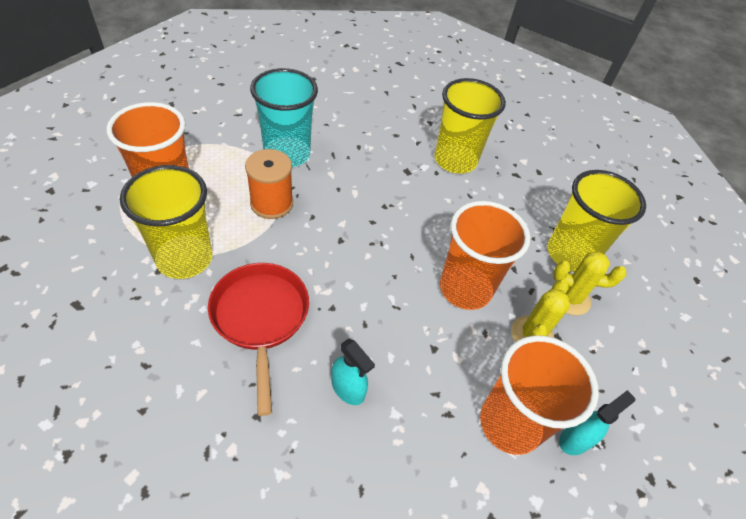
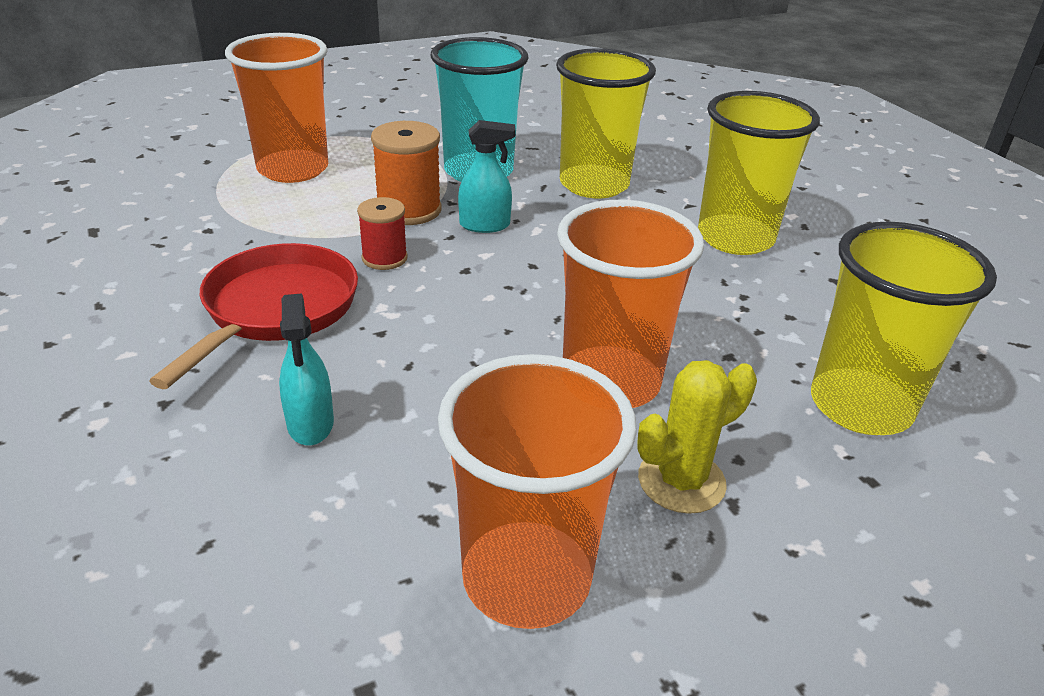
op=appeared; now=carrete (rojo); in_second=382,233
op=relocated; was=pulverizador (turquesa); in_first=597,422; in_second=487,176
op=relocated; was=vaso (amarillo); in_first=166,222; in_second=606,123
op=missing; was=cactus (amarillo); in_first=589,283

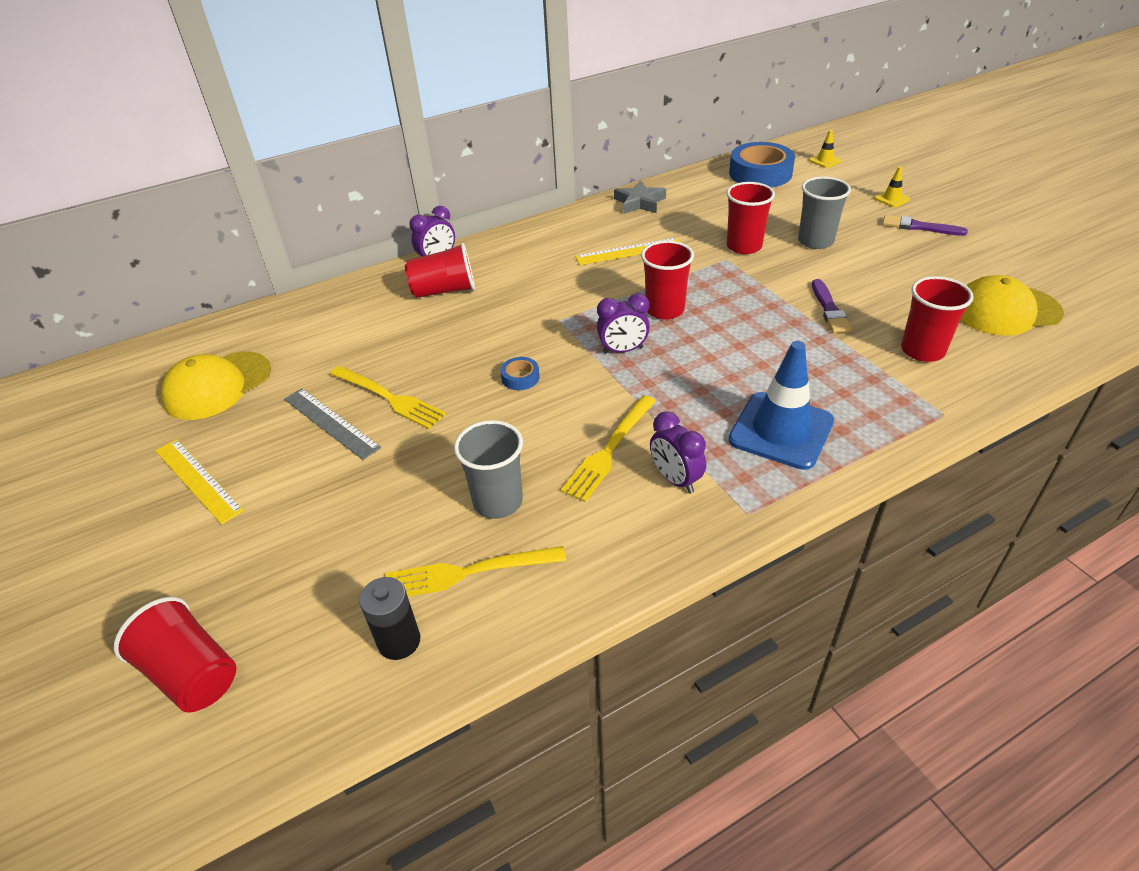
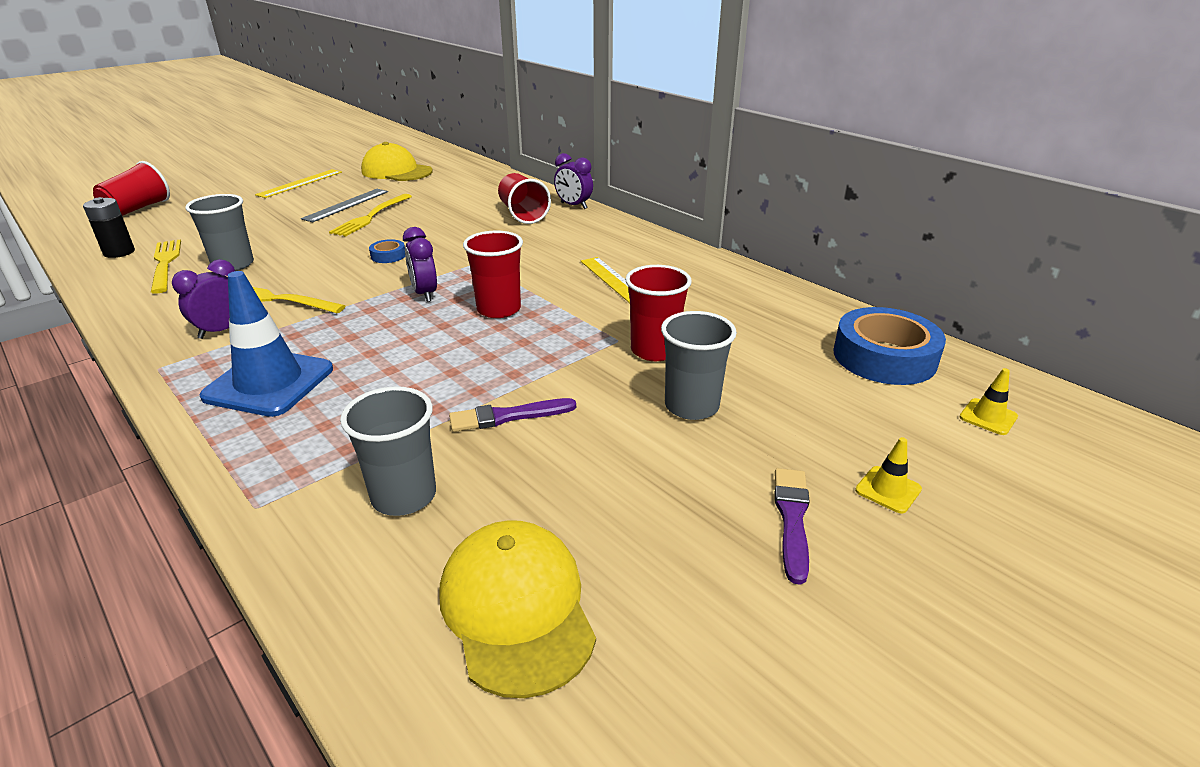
op=colour; was=vaso (rojo); now=vaso (gris); in_first=937,319; in_second=388,451
op=missing; was=estrella (gris); in_first=640,197

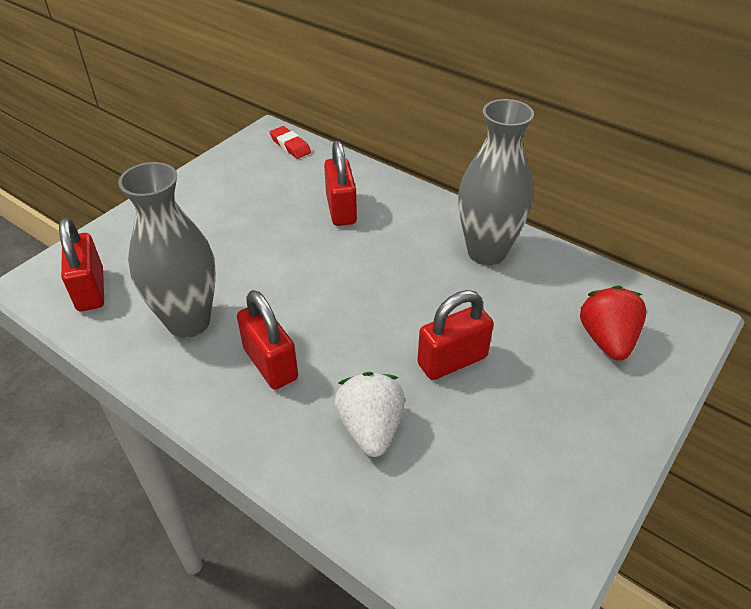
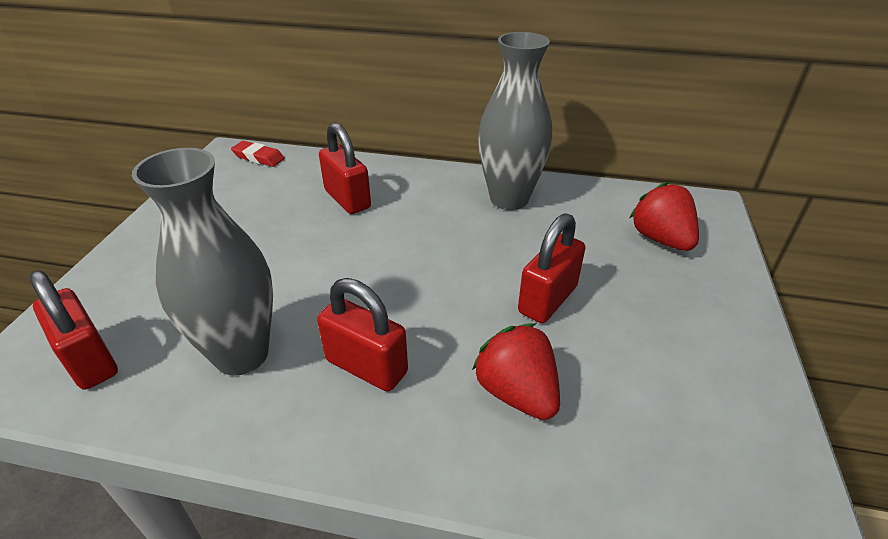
op=colour; was=fresa (blanco); now=fresa (rojo); in_first=369,414; in_second=516,371

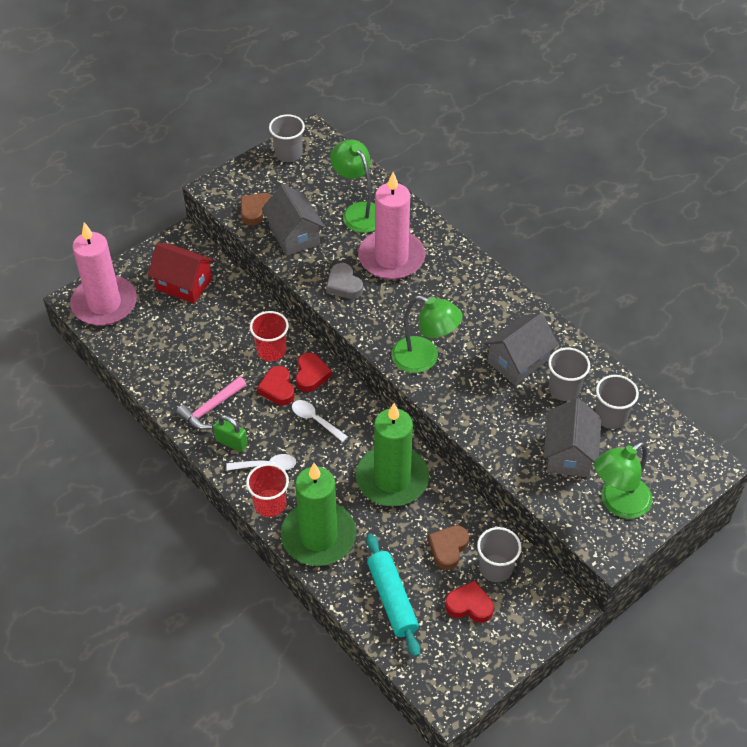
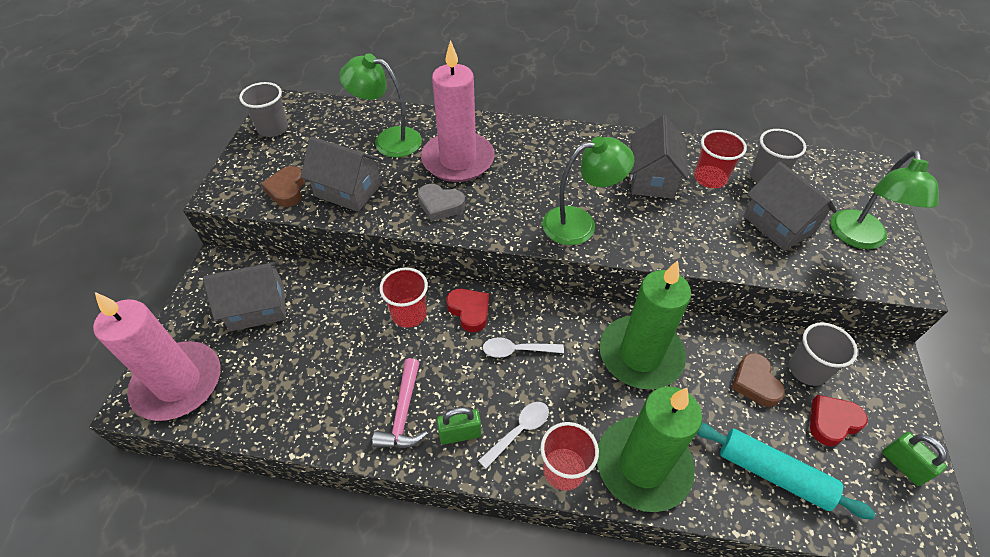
op=colour; was=casa (rojo); now=casa (gris); in_first=181,273; in_second=244,296
op=colour; was=vaso (gris); now=vaso (rojo); in_first=569,374; in_second=720,159
op=appeared; now=candado (verde); in_second=914,459
op=missing; was=corazón (rojo); in_first=275,385

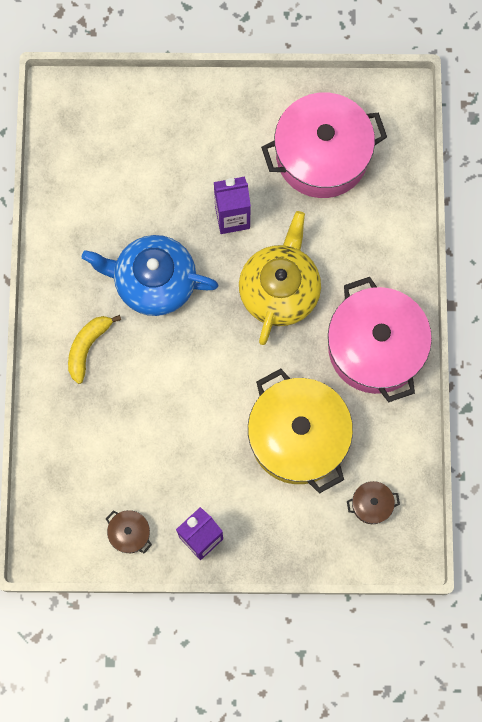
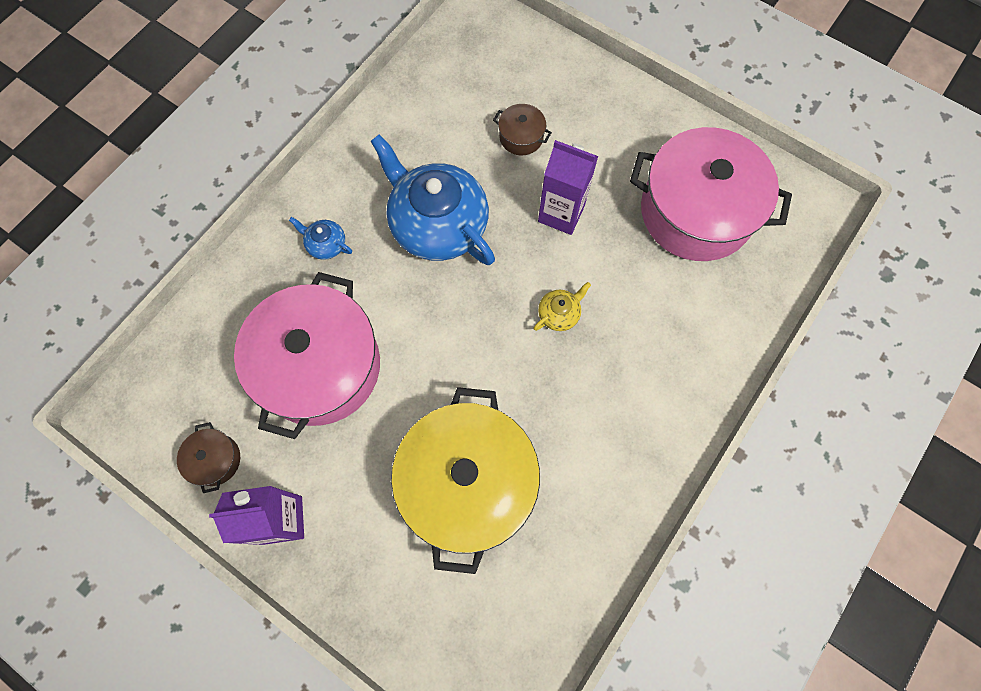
op=relocated; was=olla (rosa); in_first=380,339; in_second=307,355
op=exchanged; was=plátano (amarillo); now=tetera (azul); in_first=94,349; in_second=320,238
op=relocated; was=olla (marrón); in_first=373,502; in_second=522,129
op=size; was=tetera (amarillo); in_first=280,278; in_second=562,306; ratio=0.41

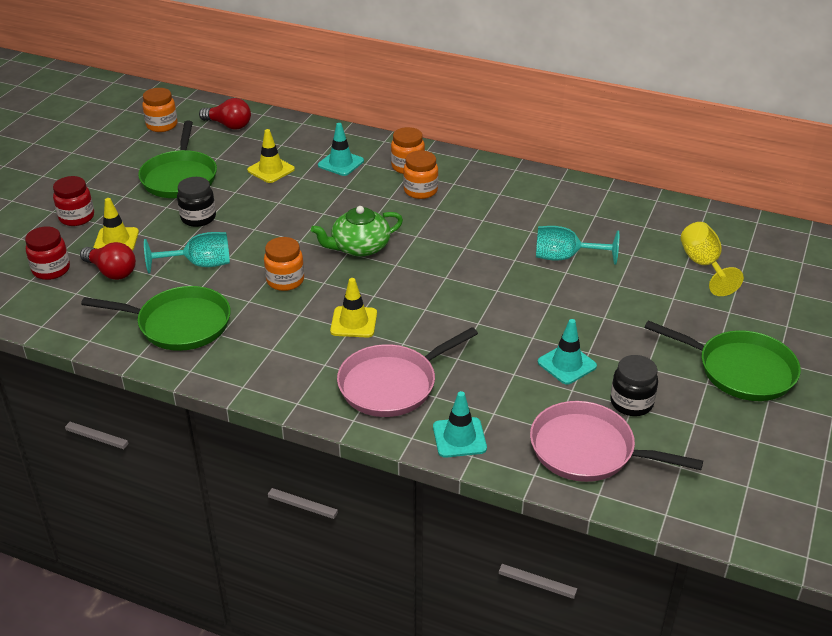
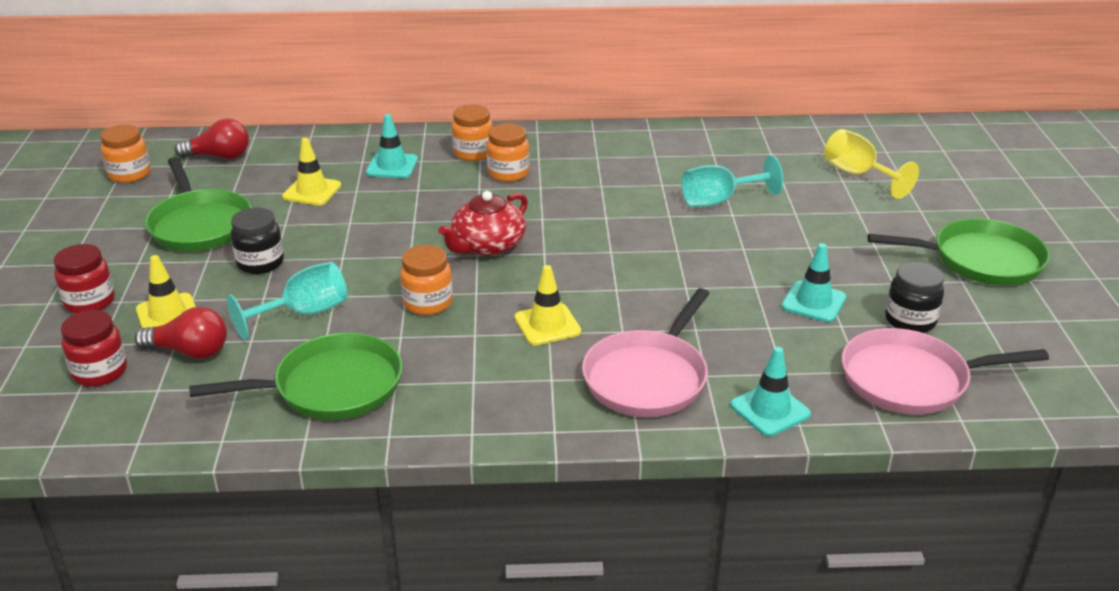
op=colour; was=tetera (verde); now=tetera (rojo); in_first=357,231; in_second=483,223

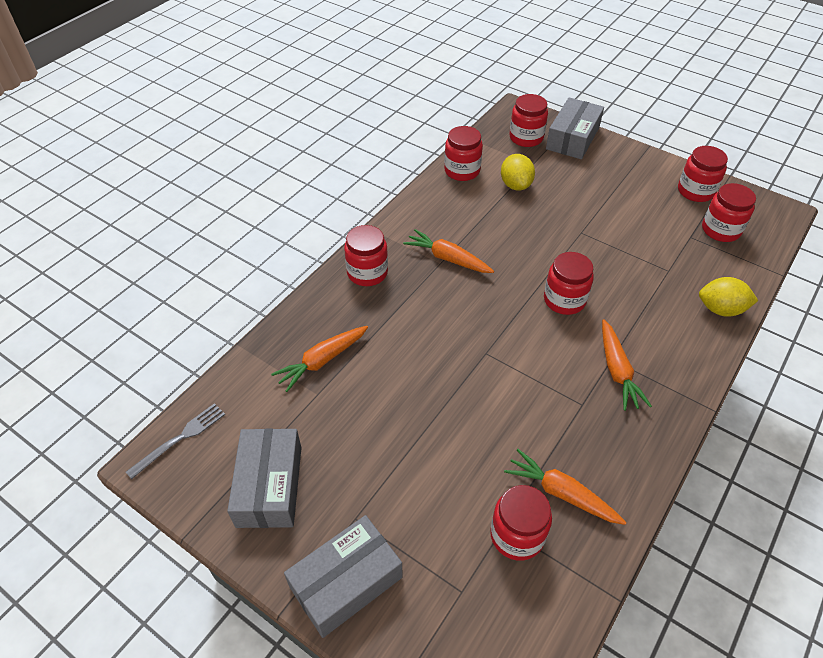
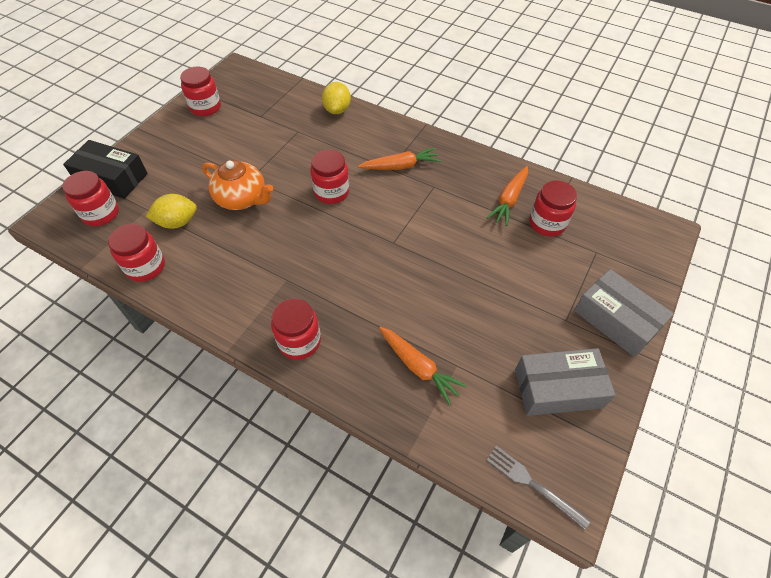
op=colour; was=caja (gris); now=caja (negro); in_first=575,128; in_second=105,169
op=appeared; now=tetera (naranja); in_second=237,185
op=missing; was=zanahoria (naranja); in_first=448,251
op=missing; was=tarro (rojo); in_first=729,212

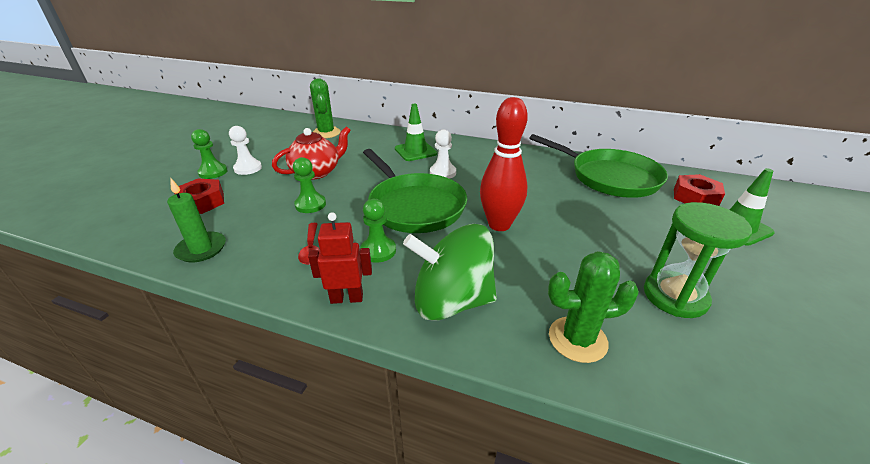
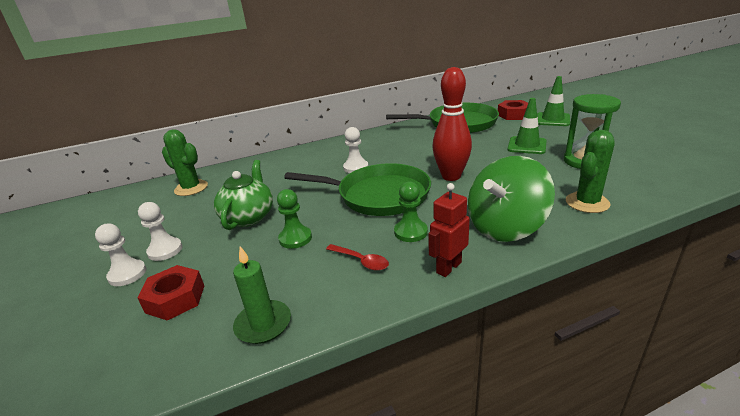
op=colour; was=peón (verde); now=peón (blanco); in_first=209,154; in_second=120,255
op=colour; was=tetera (rojo); now=tetera (verde); in_first=311,153; in_second=243,195
op=relocated; was=cono de tráfico (verde); in_first=416,132; in_second=527,126

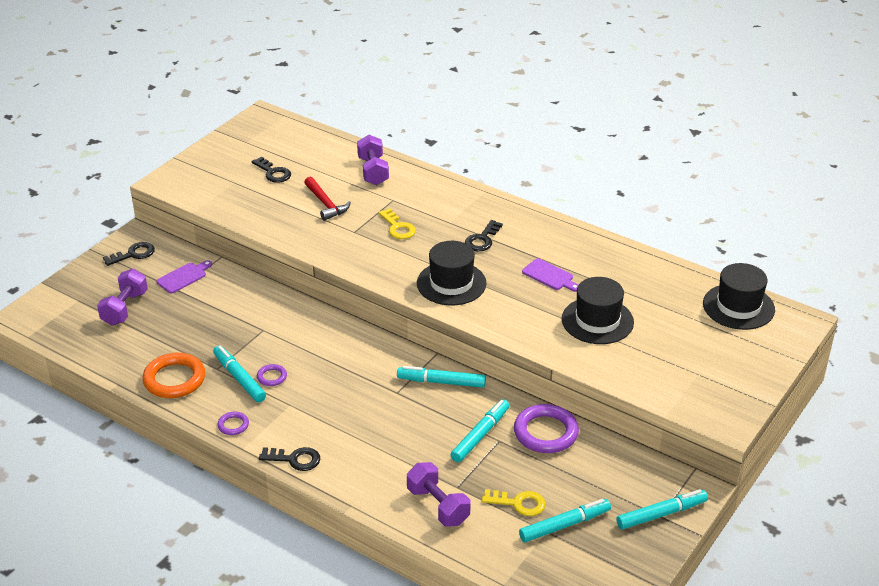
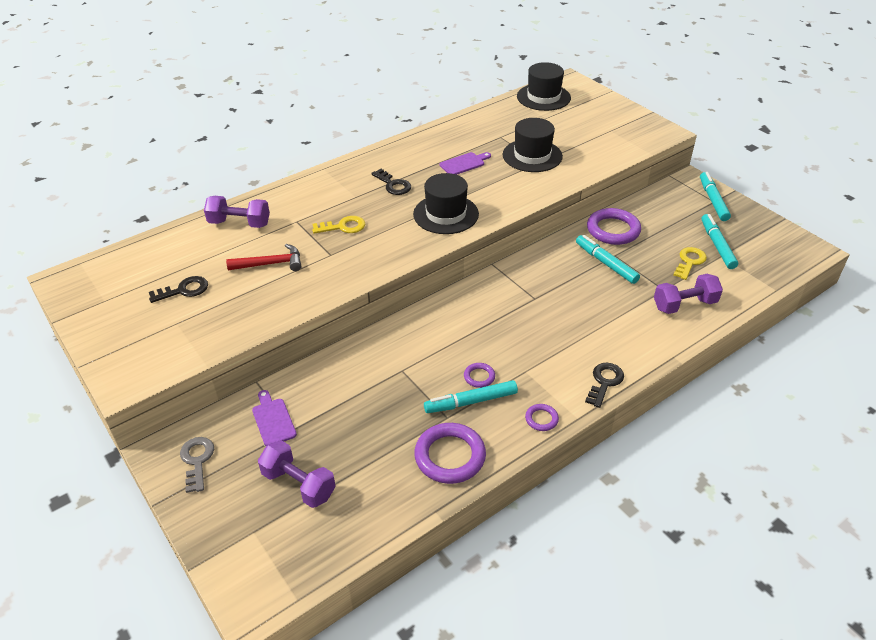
op=colour; was=llave (negro); now=llave (gris); in_first=129,254; in_second=197,465
op=colour; was=anillo (naranja); now=anillo (morado); in_first=174,375; in_second=450,453
op=missing; was=rotulador (turquesa); in_first=441,377

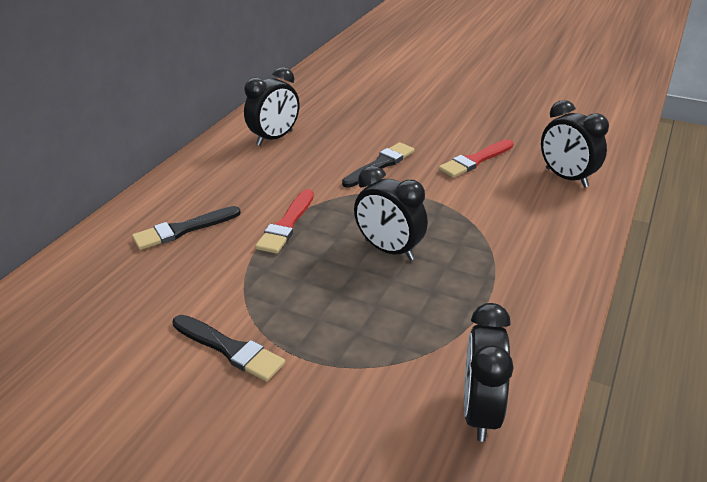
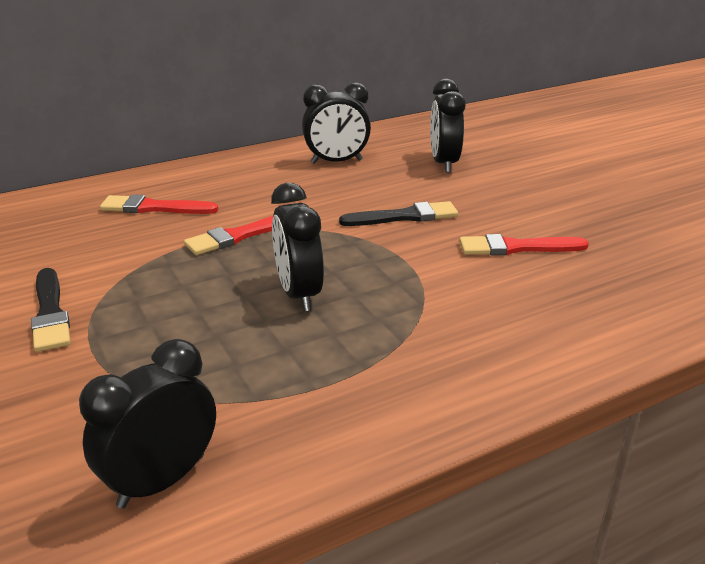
op=colour; was=pincel (negro); now=pincel (rojo); in_first=186,228; in_second=159,204
op=relocated; was=despertador (negro); in_first=575,144; in_second=448,126

